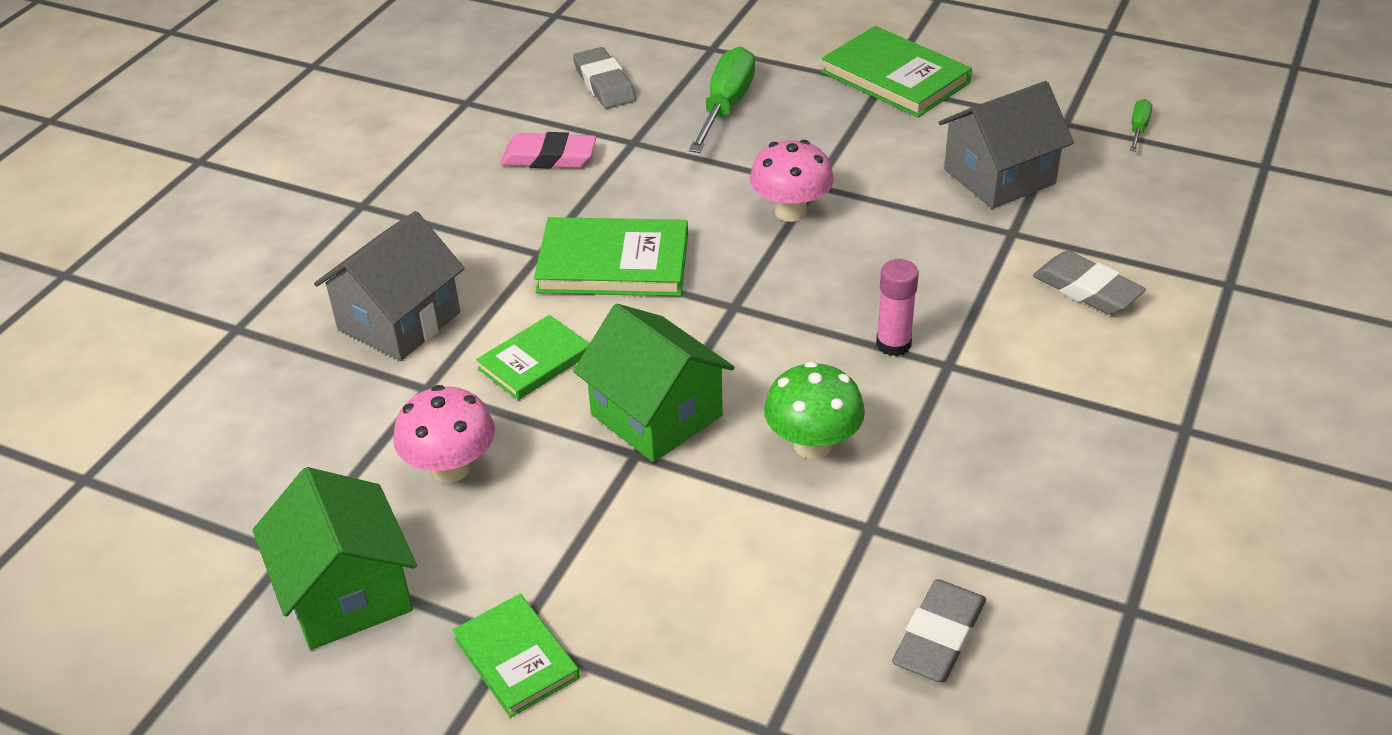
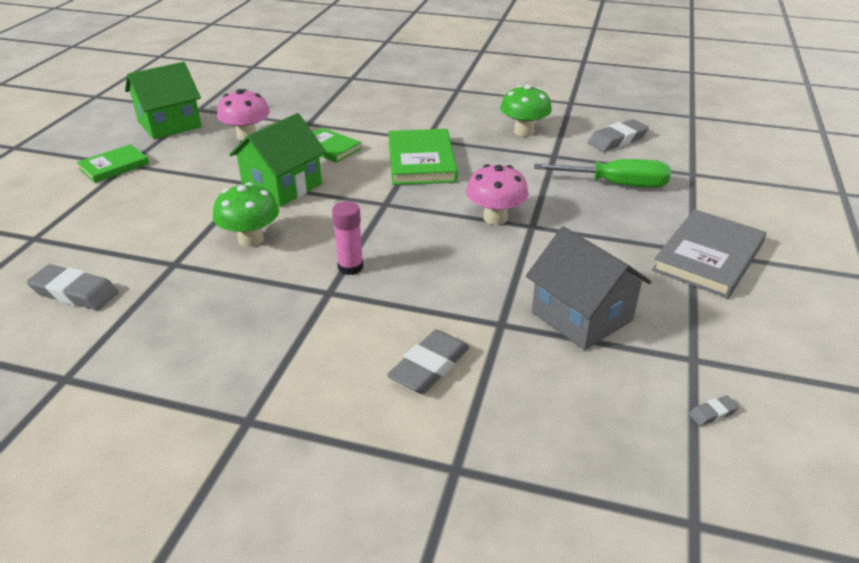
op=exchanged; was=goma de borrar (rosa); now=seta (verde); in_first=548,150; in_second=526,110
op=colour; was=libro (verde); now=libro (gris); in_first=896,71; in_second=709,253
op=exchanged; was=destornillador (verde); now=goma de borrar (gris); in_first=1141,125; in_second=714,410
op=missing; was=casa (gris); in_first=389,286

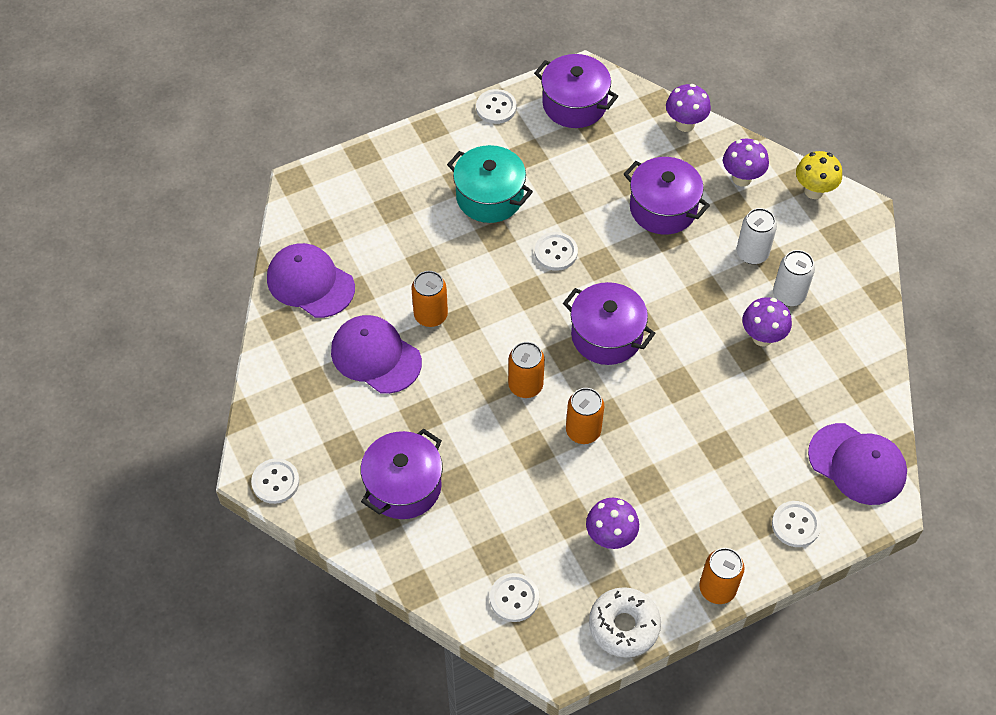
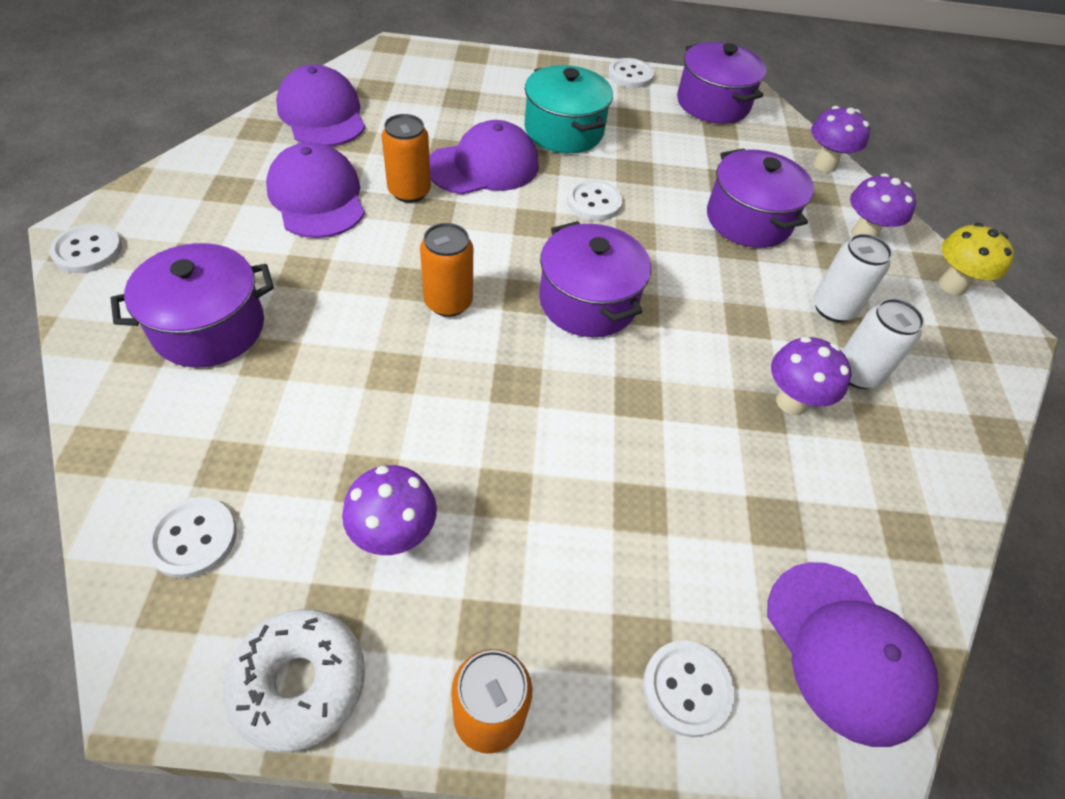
op=appeared; now=gorra (morado); in_second=484,157
op=missing; was=lata (naranja); in_first=585,416

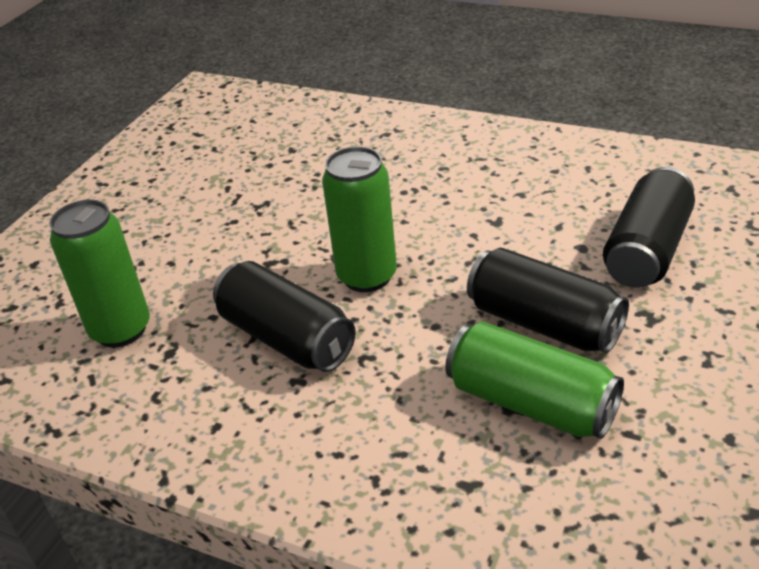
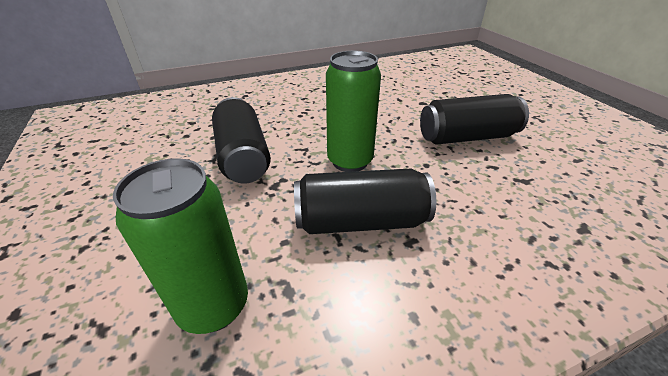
op=relocated; was=lata (negro); in_first=649,227; in_second=241,140
op=missing; was=lata (verde); in_first=534,380

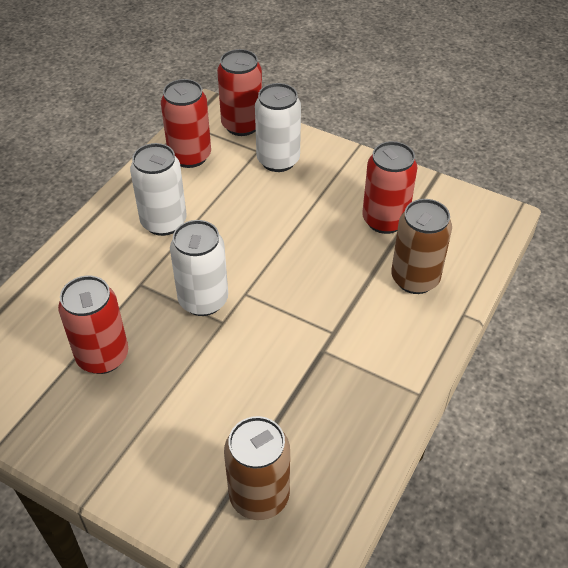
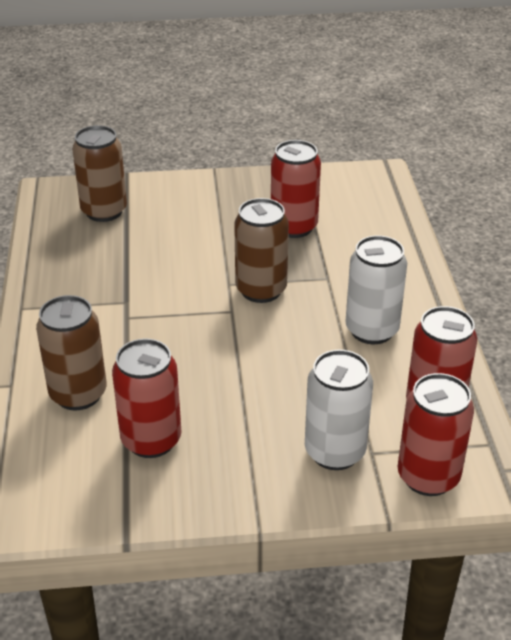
op=colour; was=lata (blanco); now=lata (marrón); in_first=199,268; in_second=261,250

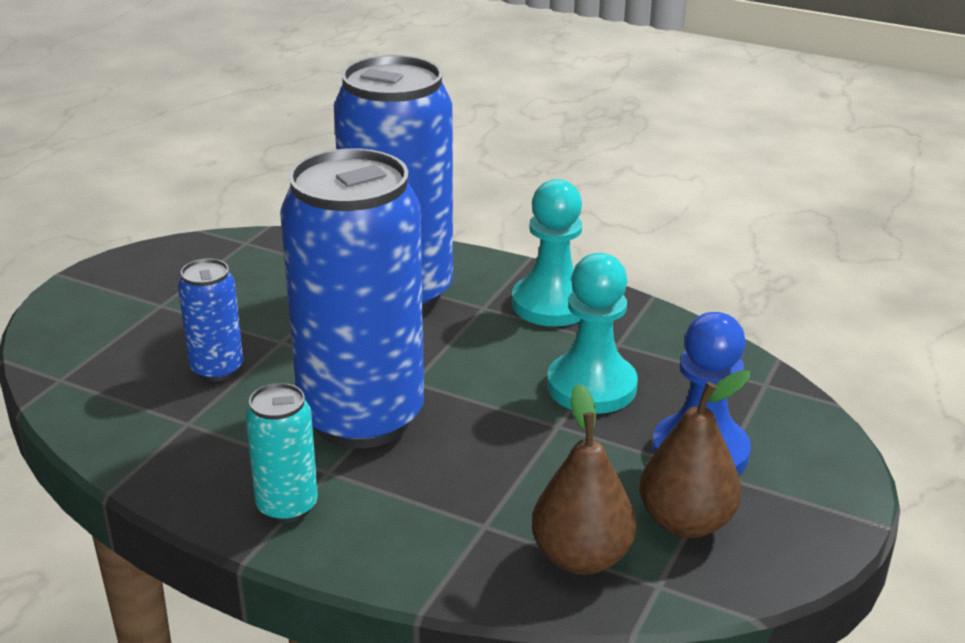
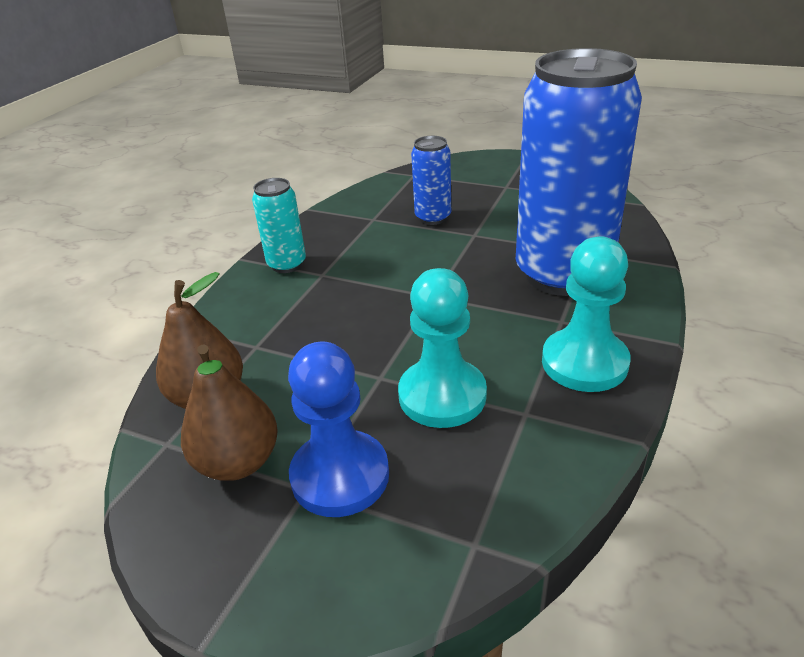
op=missing; was=lata (azul); in_first=352,298

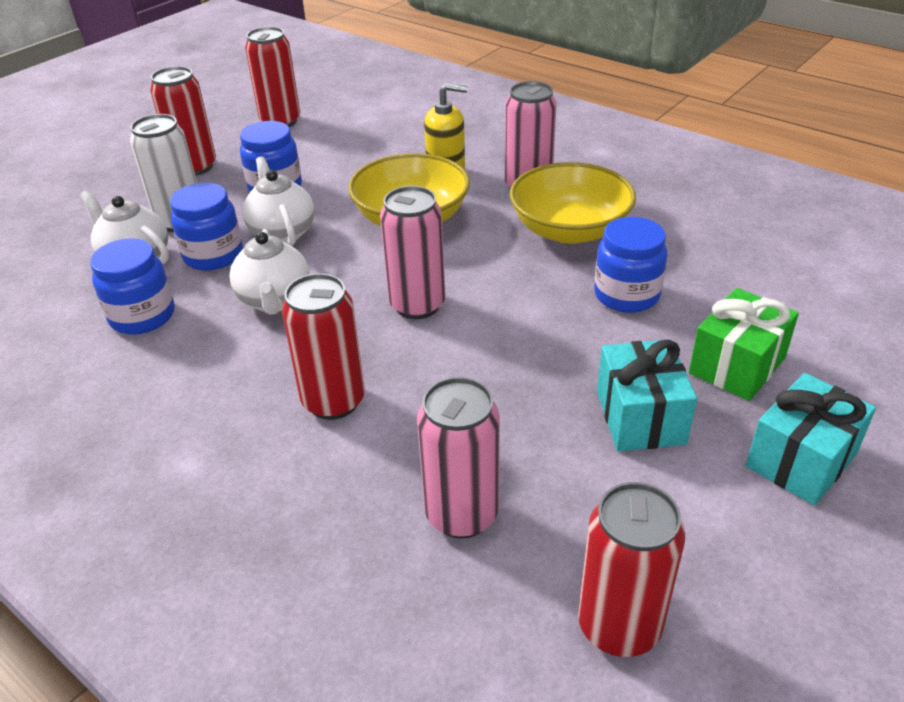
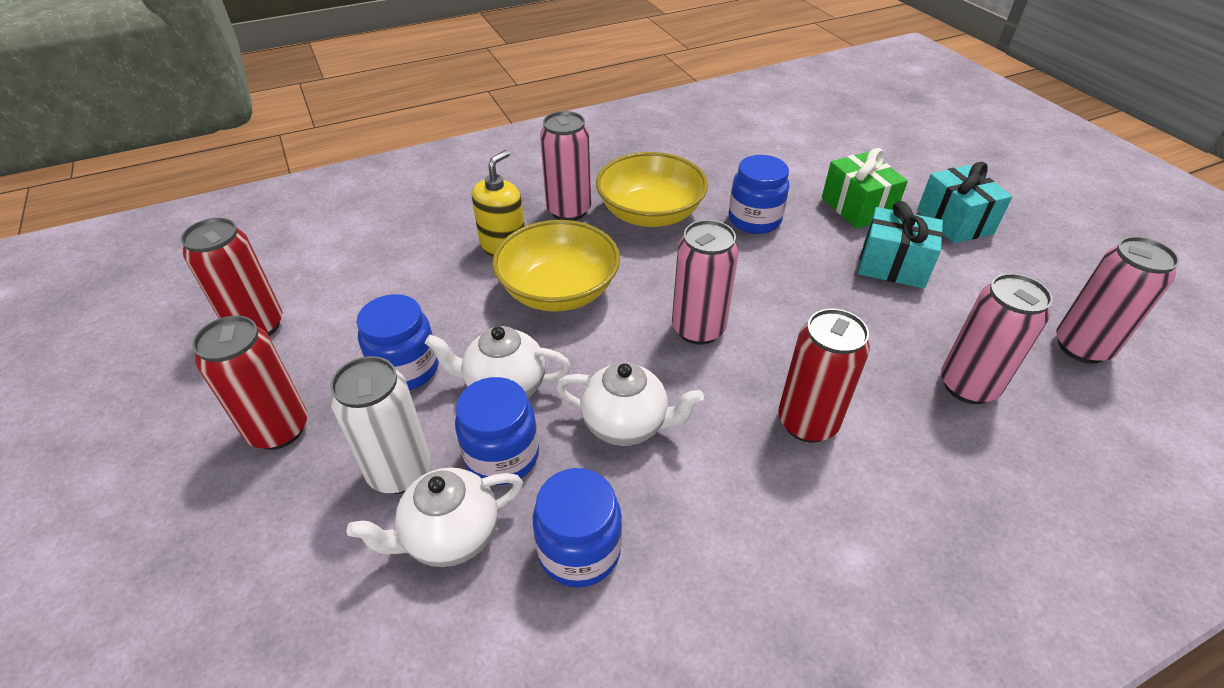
op=colour; was=lata (rojo); now=lata (rosa); in_first=631,569; in_second=1117,299

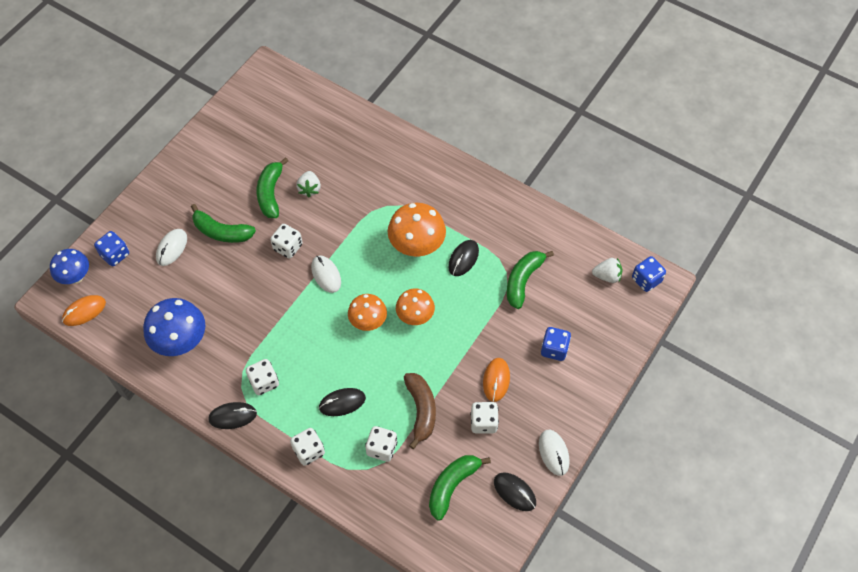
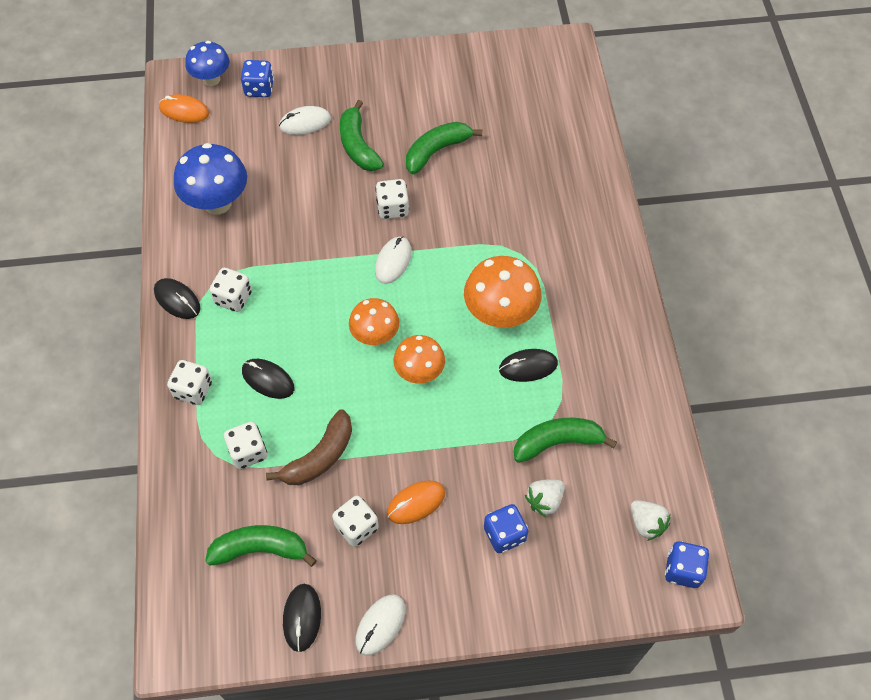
op=relocated; was=fresa (blanco); in_first=308,184; in_second=545,498

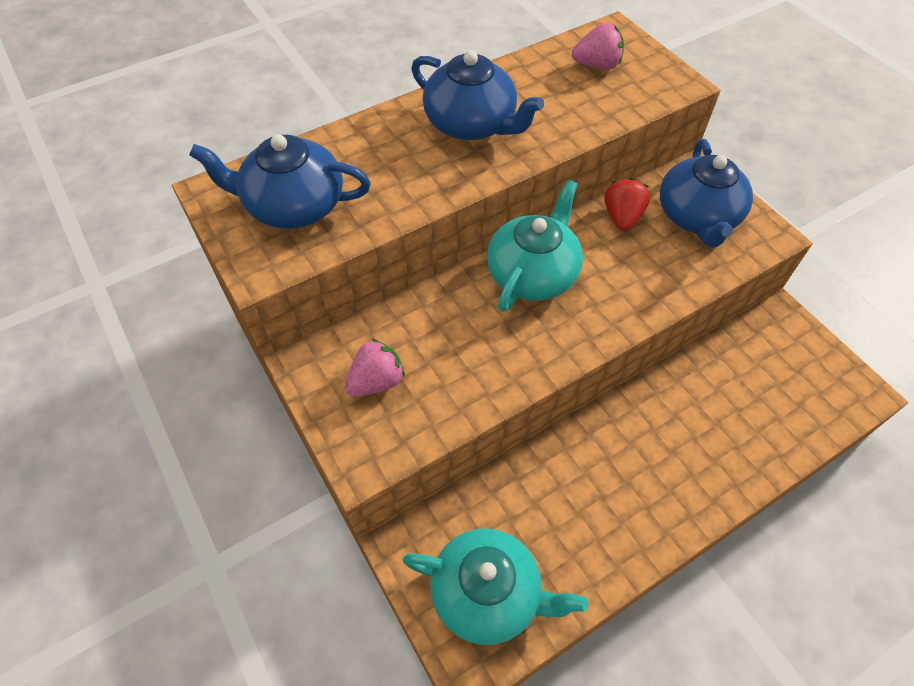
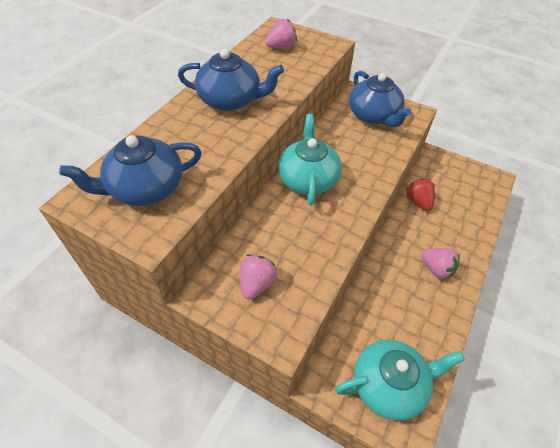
op=relocated; was=fresa (rojo); in_first=627,204; in_second=420,194
op=appeared; now=fresa (rosa); in_second=440,264

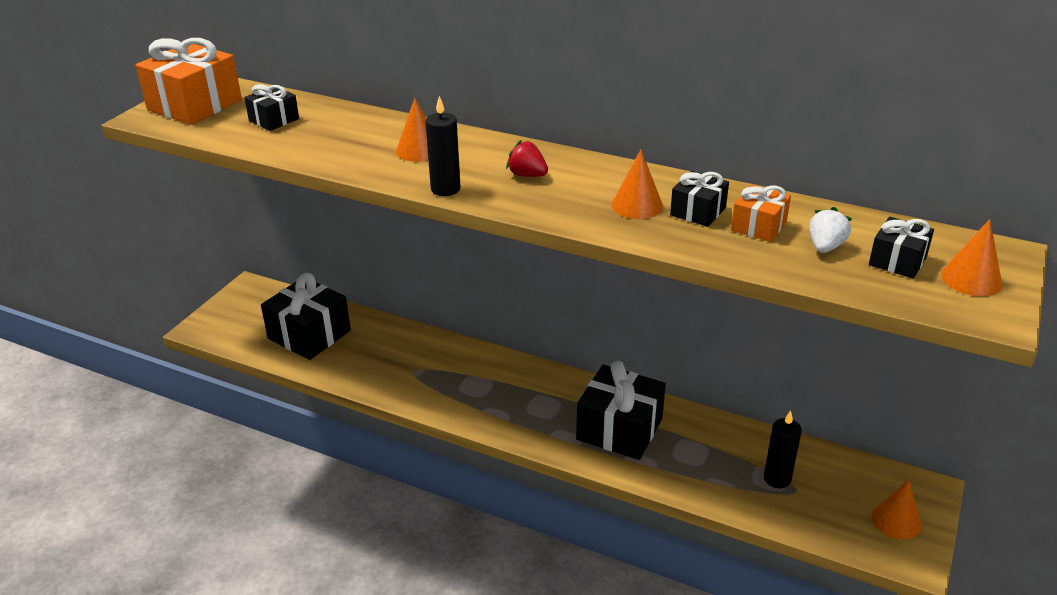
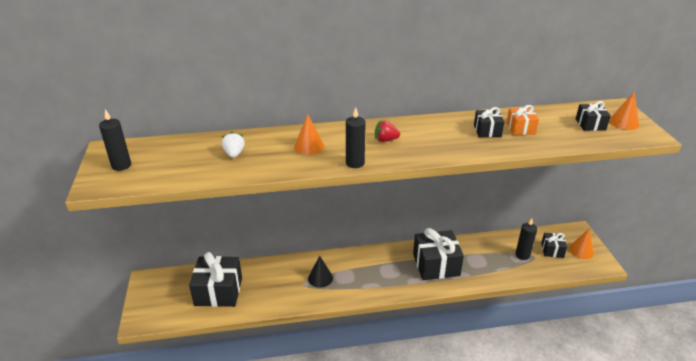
op=exchanged; was=regalo (naranja); now=vela (negro); in_first=189,81; in_second=115,140
op=relocated; was=fresa (blanco); in_first=830,230; in_second=233,144
op=appeared; now=cono (negro); in_second=320,272
op=relocated; was=regalo (negro); in_first=271,107; in_second=554,245
op=missing; was=cono (naranja); in_first=637,184

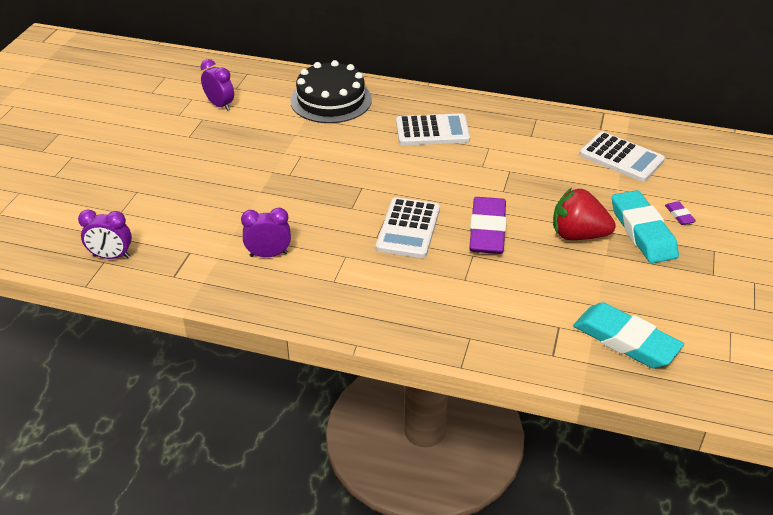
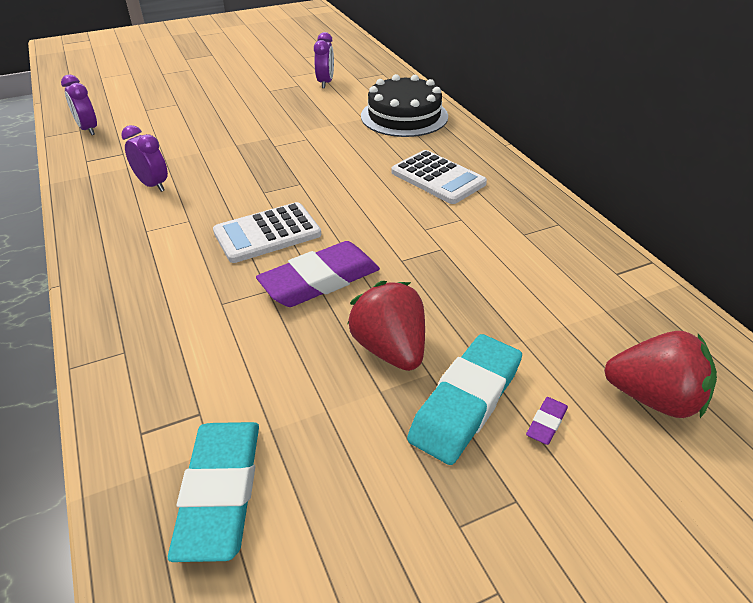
op=appeared; now=fresa (rojo); in_second=660,374
op=missing; was=calculadora (blanco); in_first=622,157

